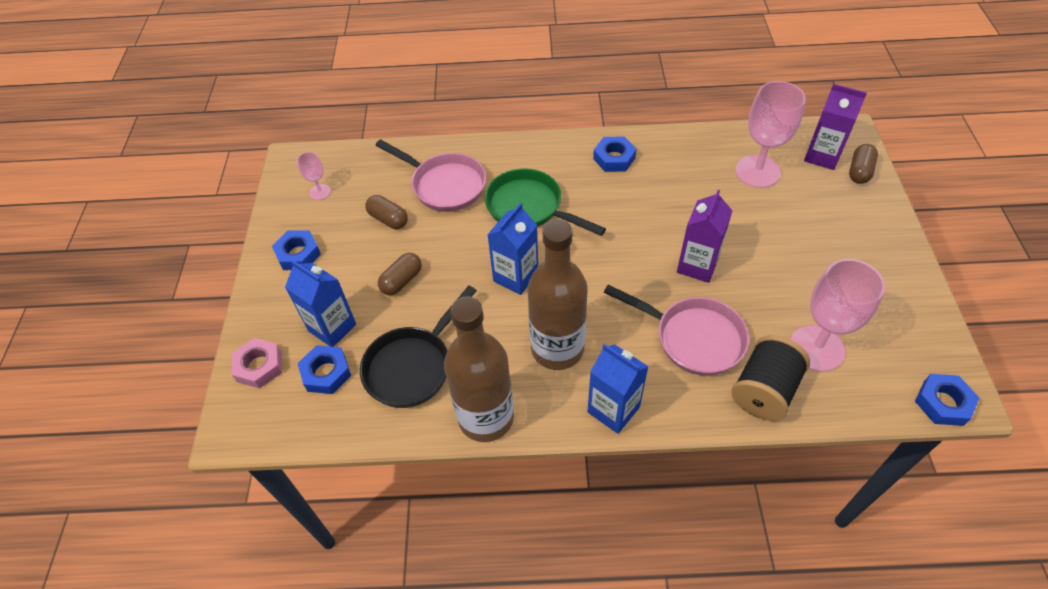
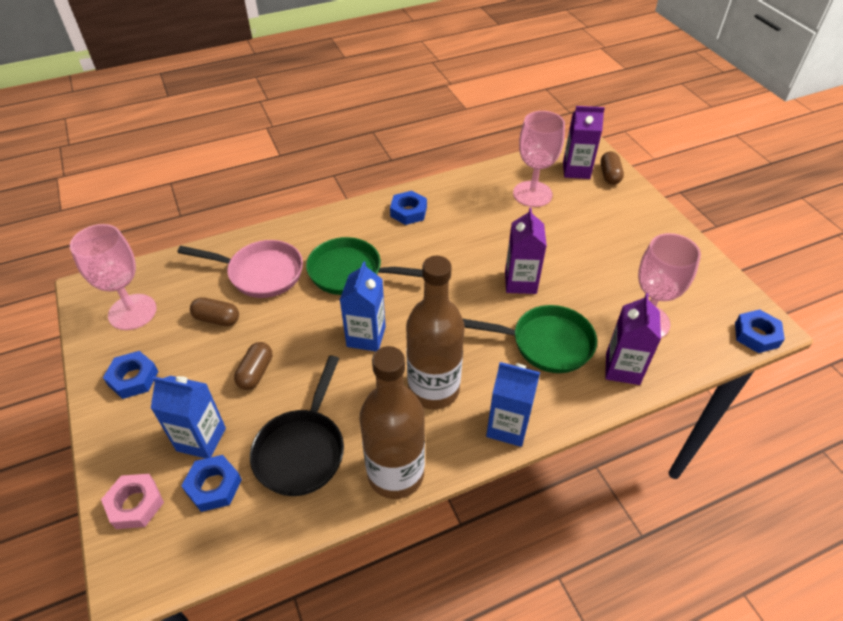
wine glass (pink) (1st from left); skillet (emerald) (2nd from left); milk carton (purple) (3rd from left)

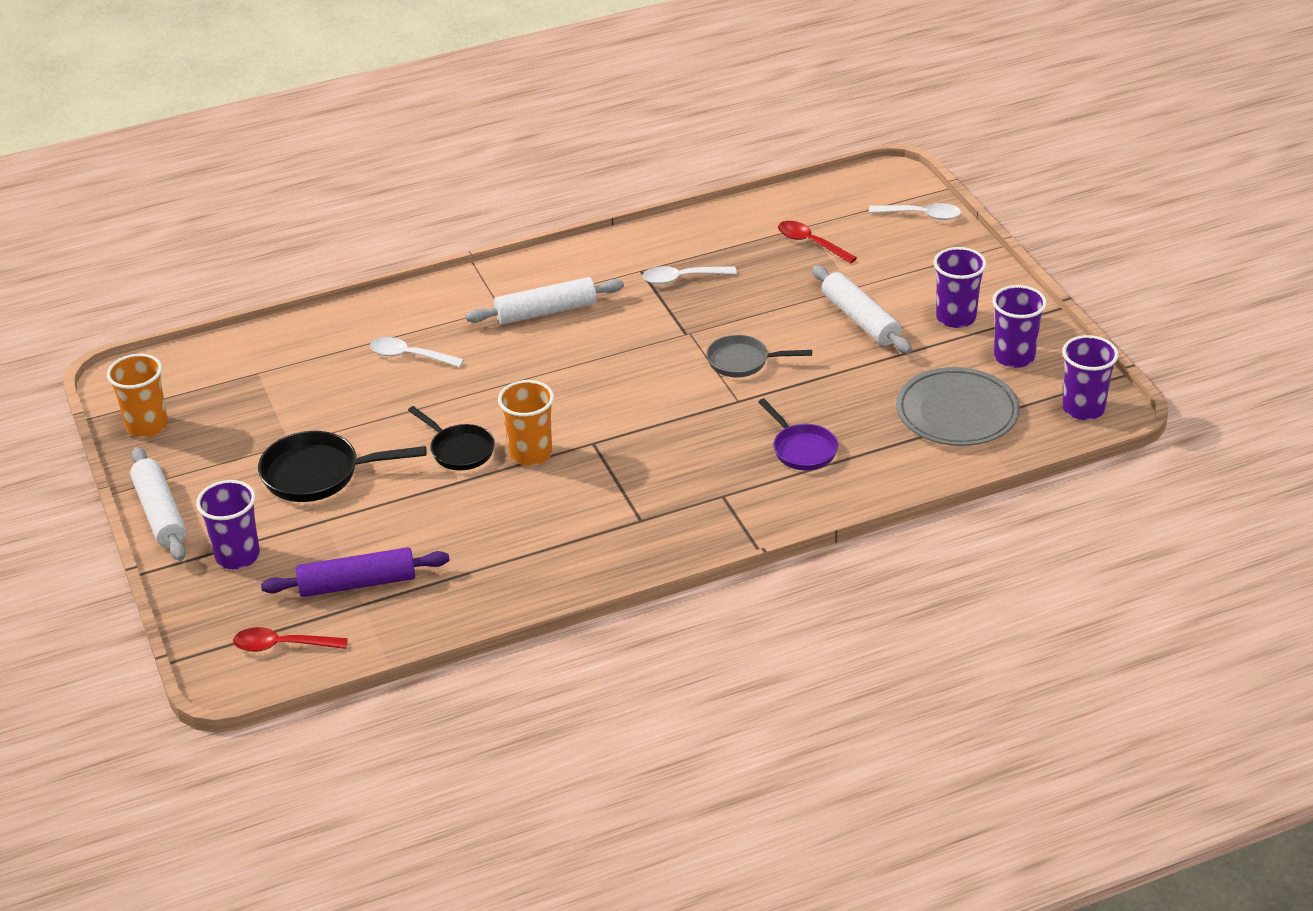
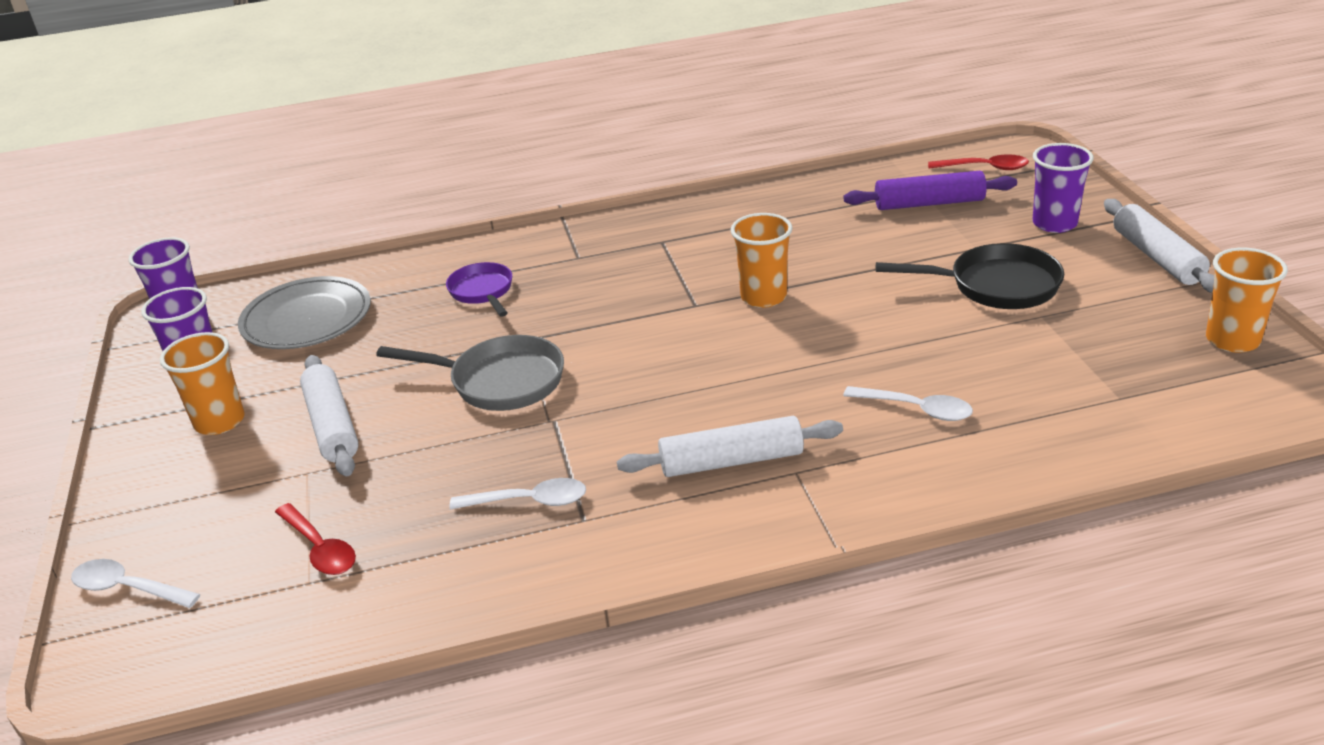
skillet (ebony) (2nd from left in the first image); skillet (gray); cup (orange-coloured) (1st from left)

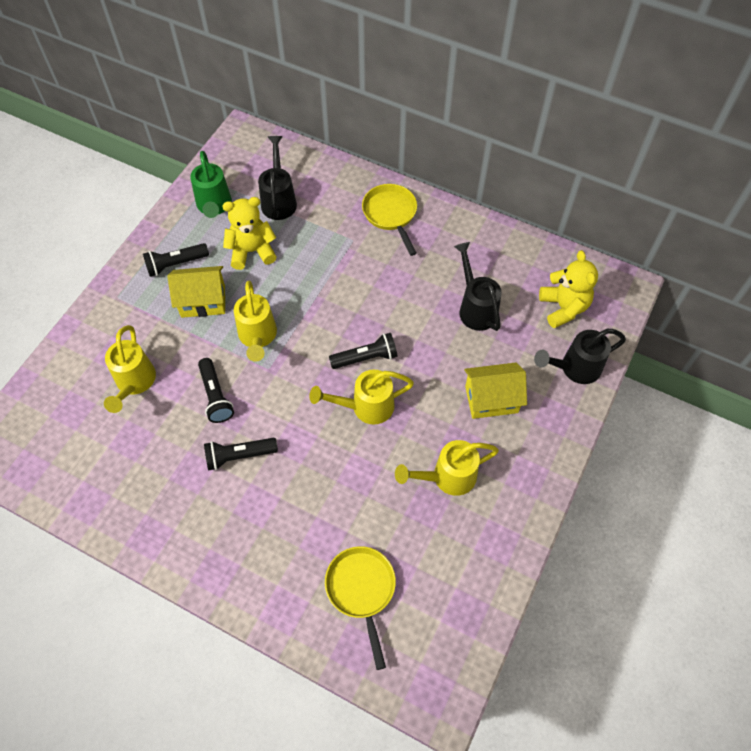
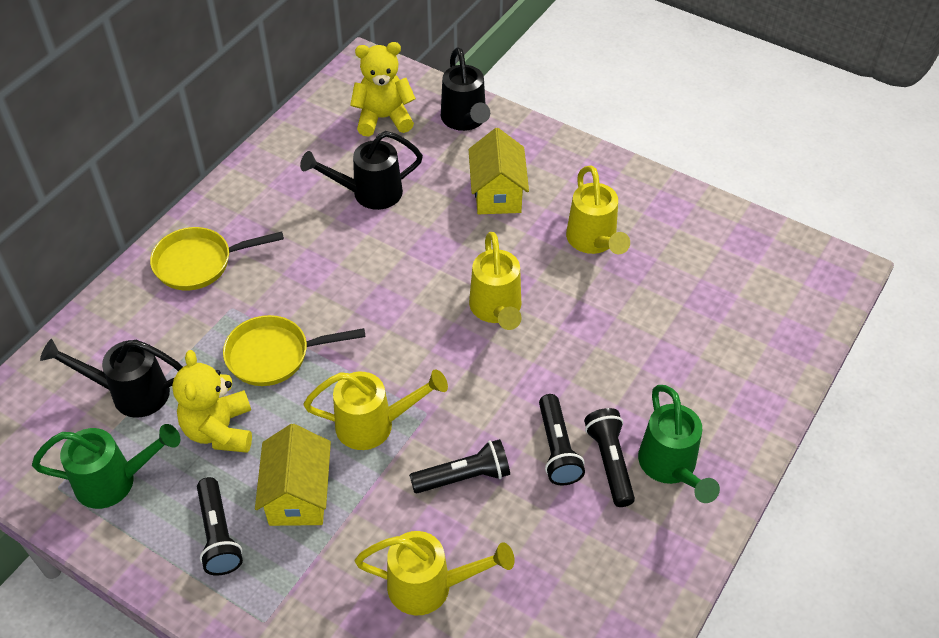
skillet (golden) (2nd from left); pocket torch (ebony) (4th from left); watering can (emerald) (2nd from left)

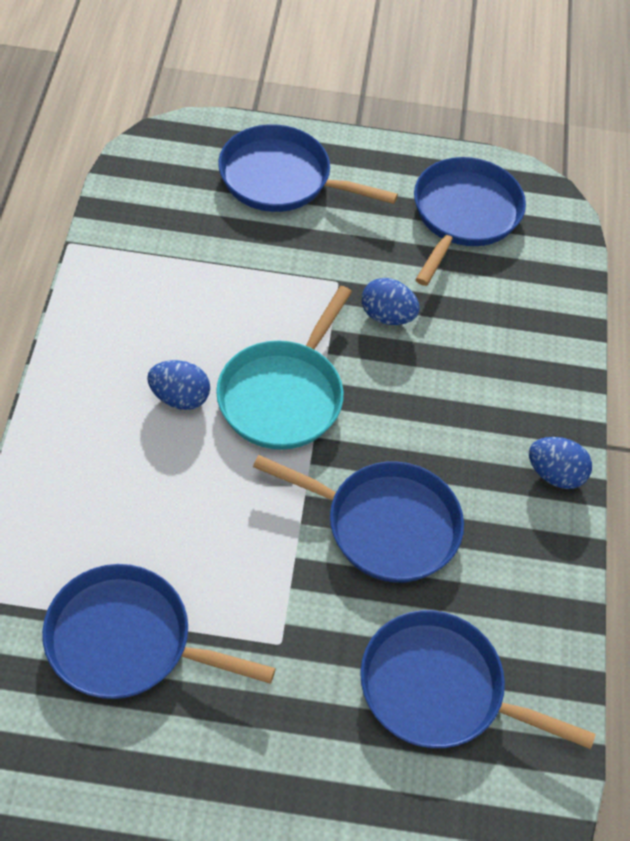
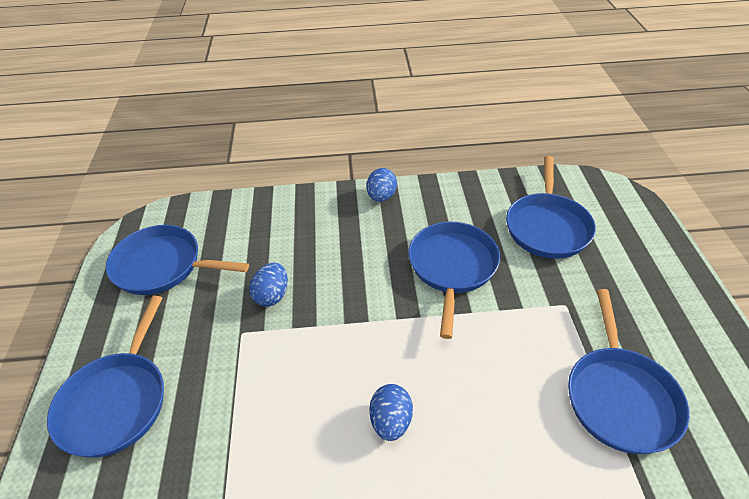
skillet (aqua)

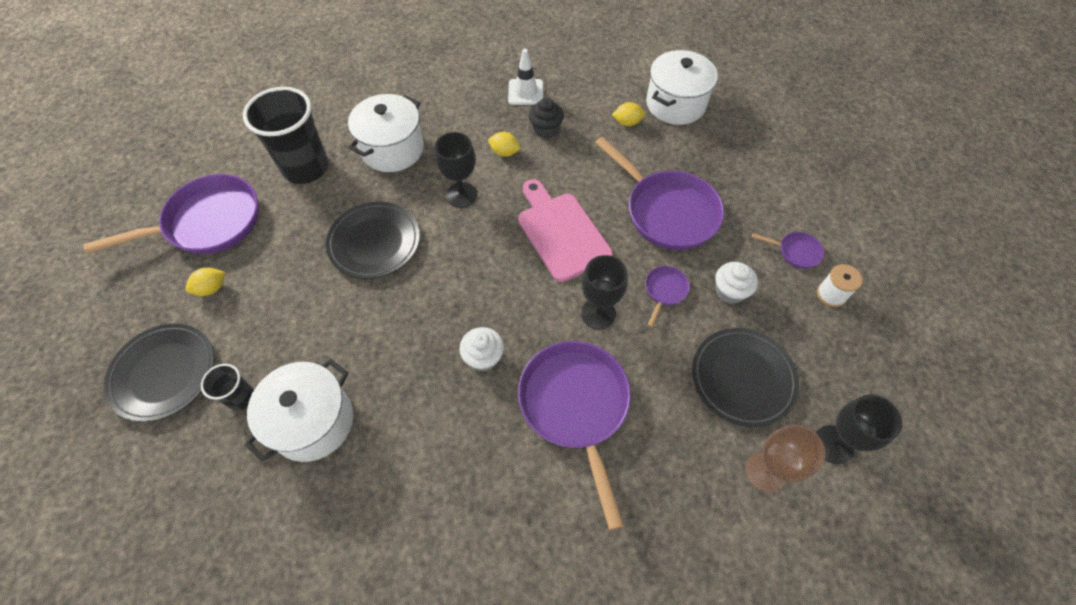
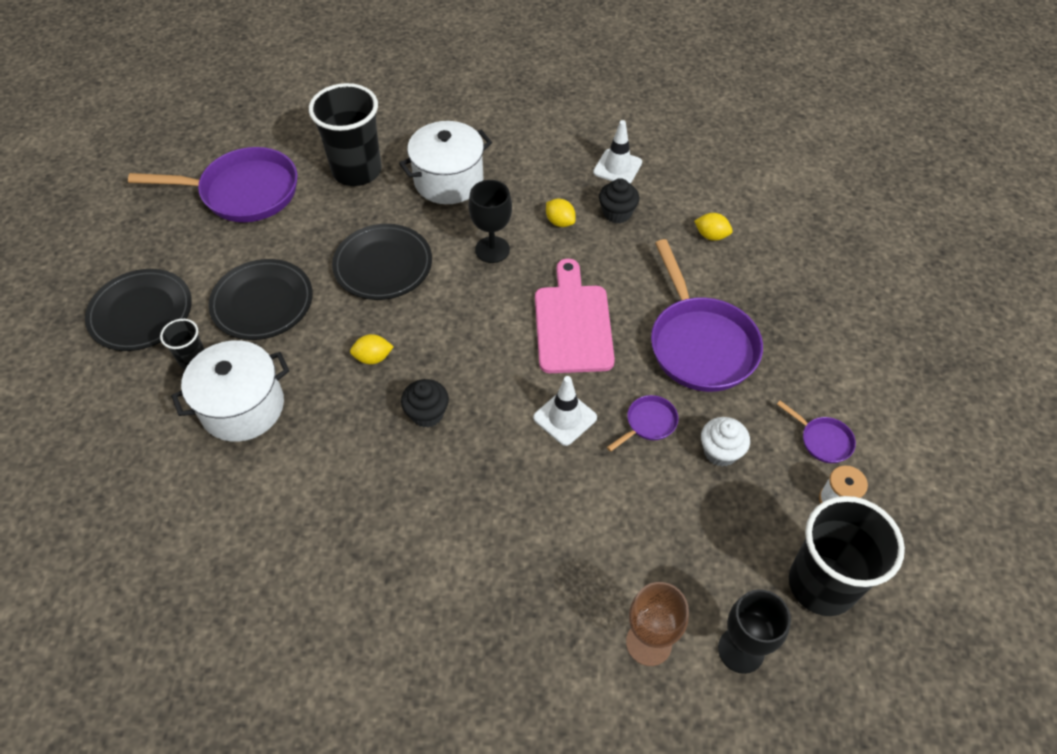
citrus fruit (golden) (1st from left); fairy cake (ebony) (1st from left); skillet (purple) (2nd from left in the first image); road cone (pure white) (1st from left); cooking pot (pure white) (3rd from left in the first image); flat dish (ebony) (2nd from left); cup (ebony) (3rd from left)

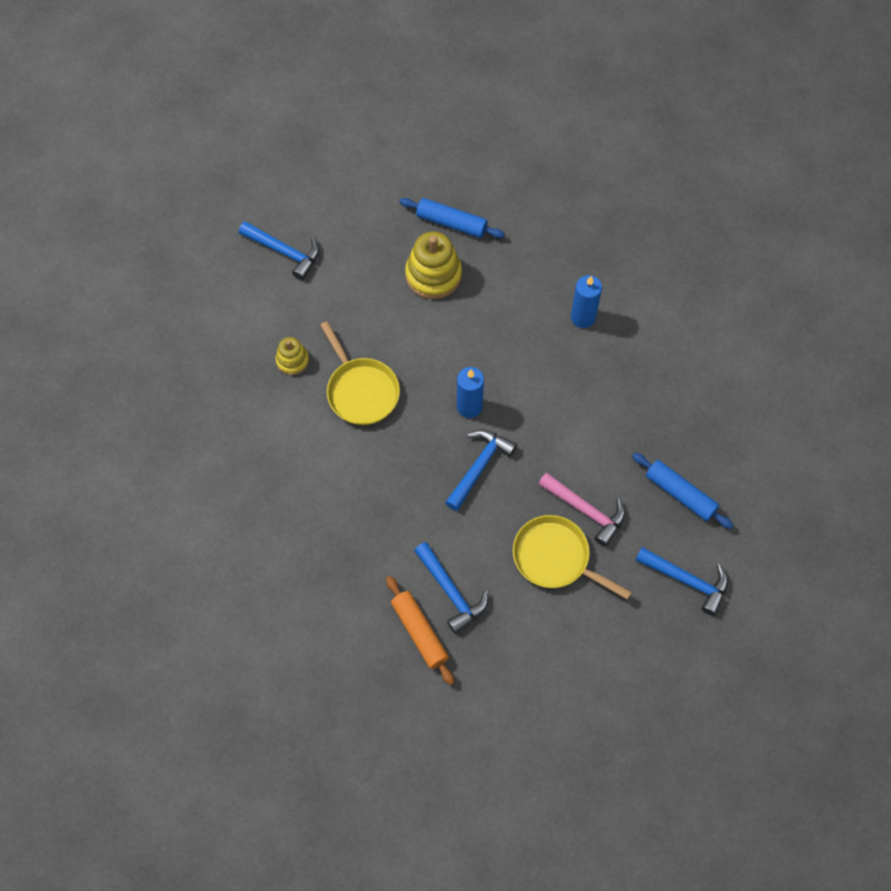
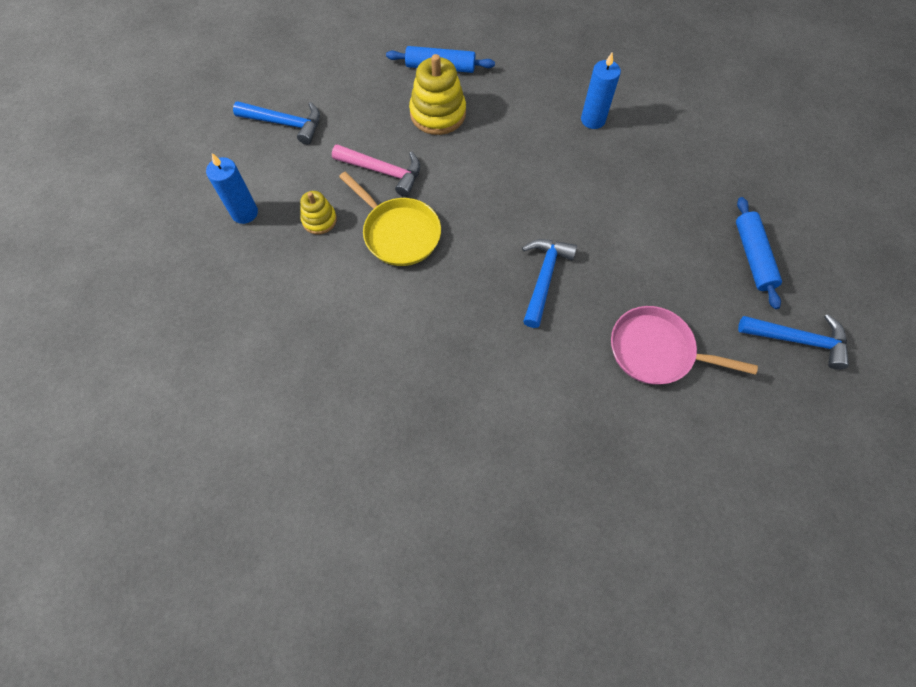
dough roller (orange-coloured); hammer (royal blue) (2nd from left in the first image); pillar candle (royal blue) (1st from left); skillet (pink); hammer (pink); dough roller (royal blue) (2nd from left)

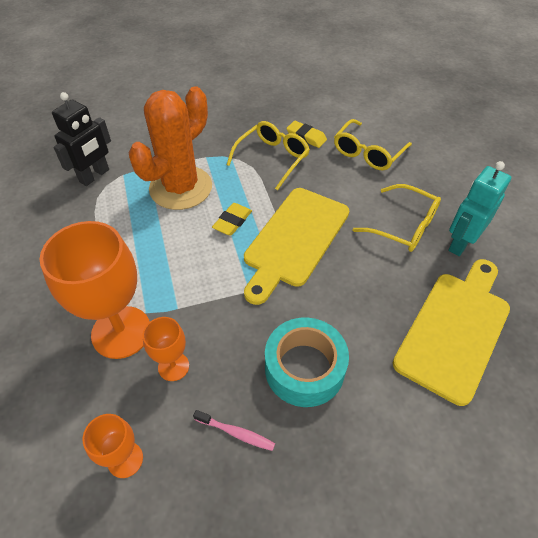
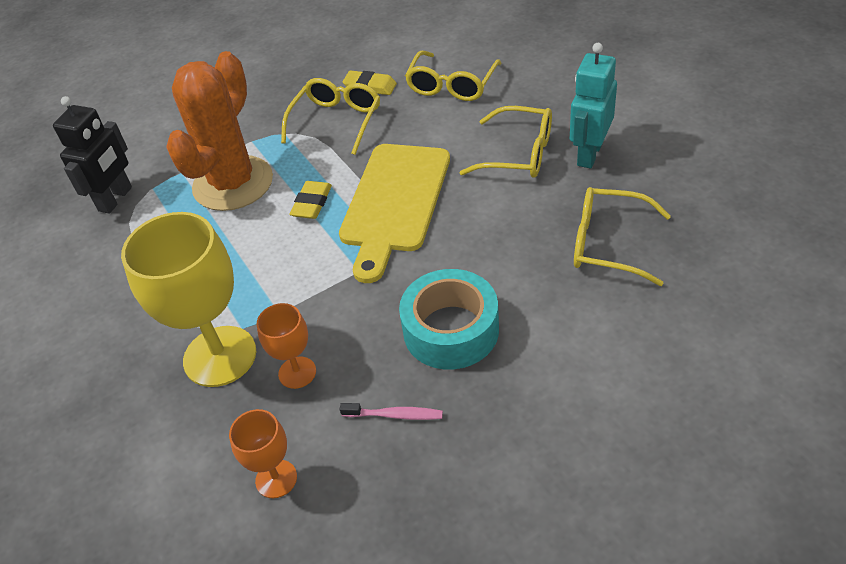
wine glass (golden); eyeglasses (golden) (4th from left)

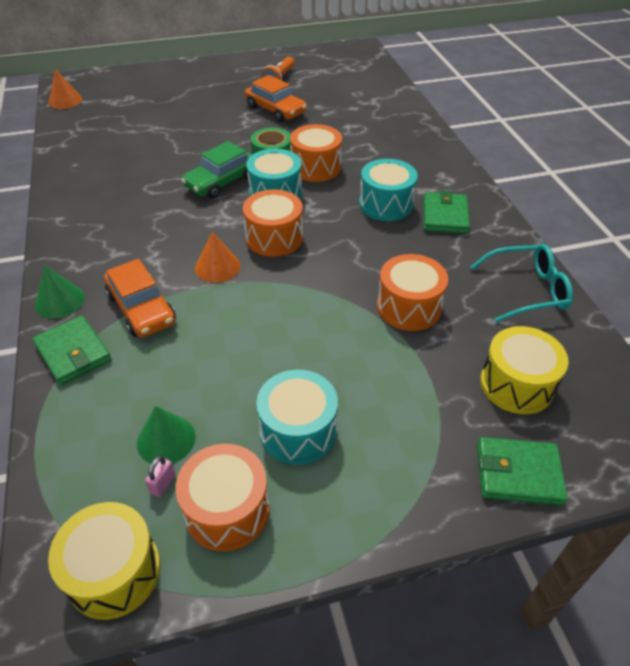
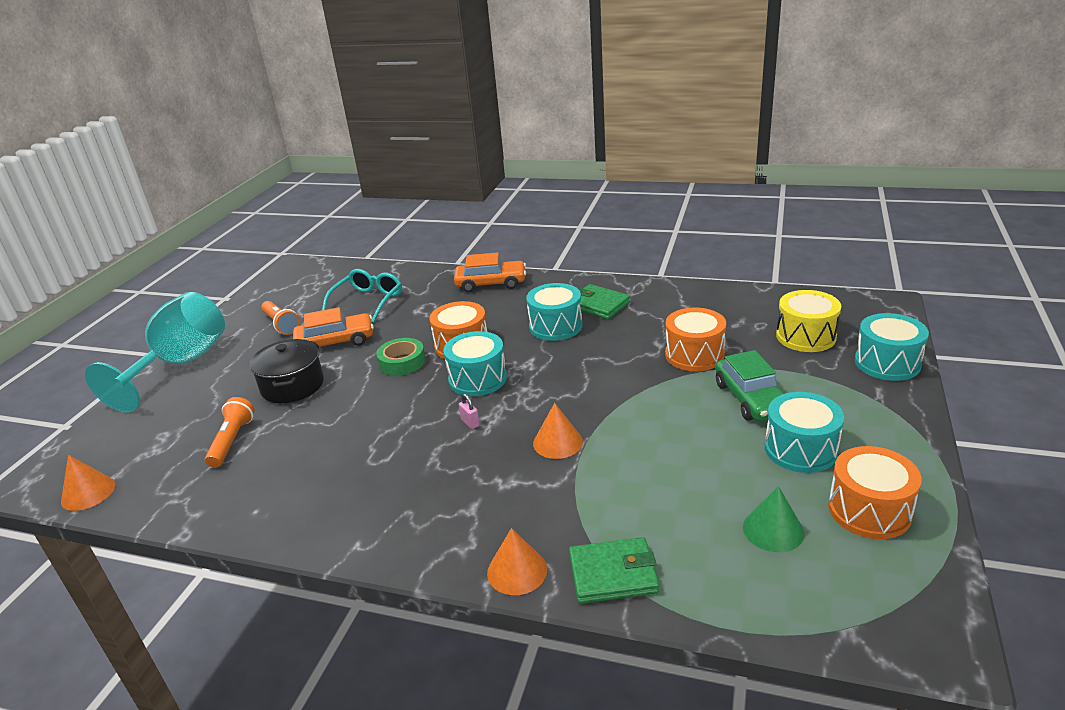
cone (orange-coloured) (2nd from left); drum (golden) (1st from left in the first image); automobile (orange-coloured) (2nd from left); small lock (pink); automobile (emerald); drum (orange-coloured) (2nd from left in the first image); eyeglasses (aqua); drum (aqua) (4th from left); wine glass (aqua); pocket torch (orange-coloured) (1st from left); cooking pot (ebony)

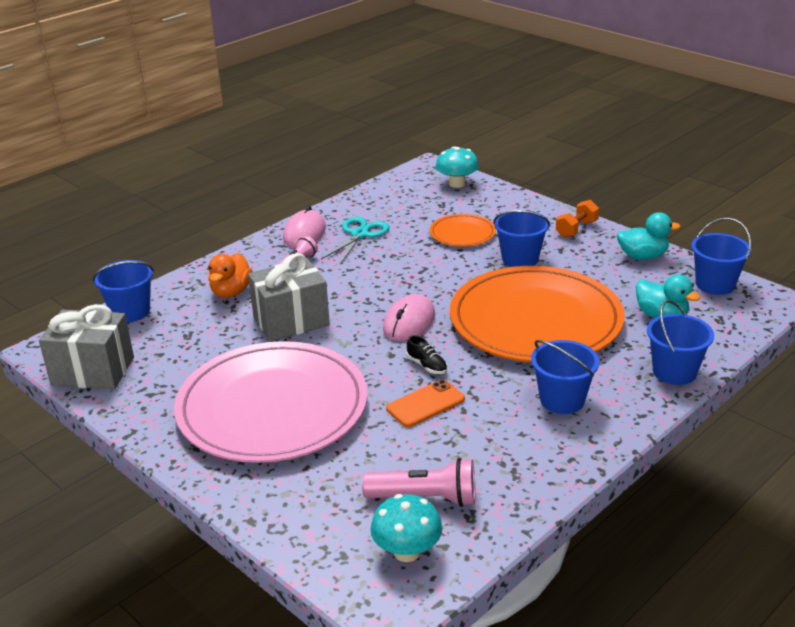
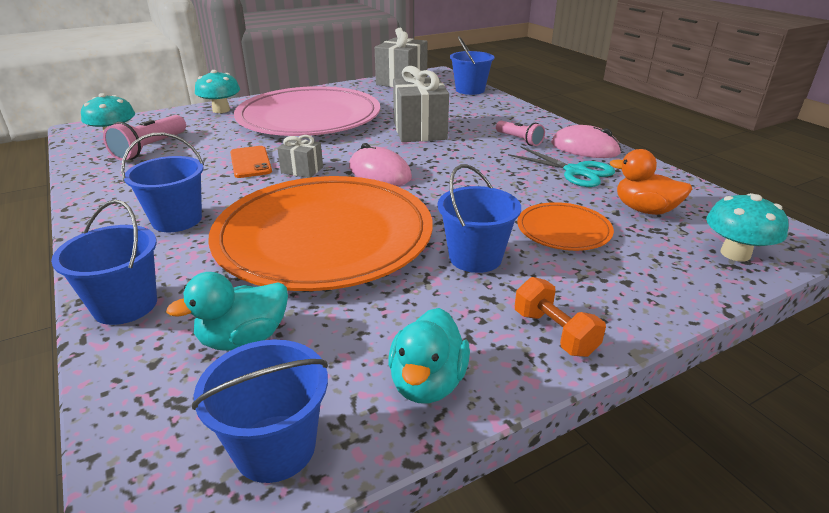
toy duck (orange-coloured); wrapped gift (gray) (1st from left); fungus (aqua) (2nd from left)

